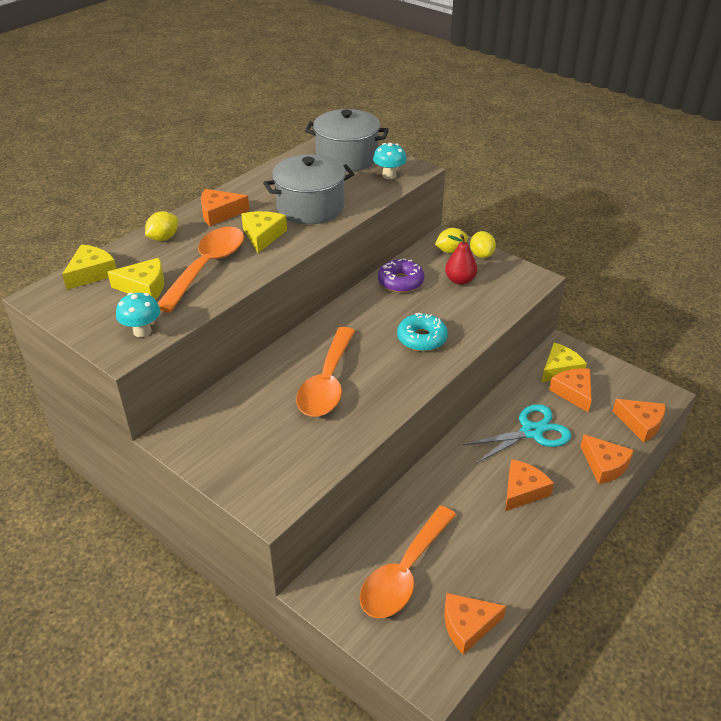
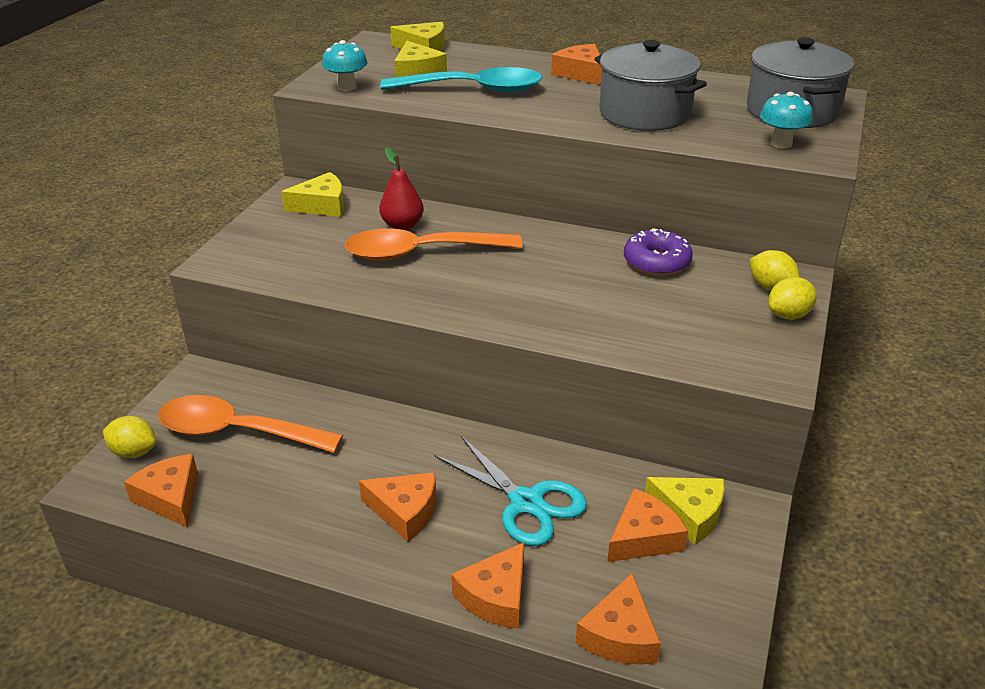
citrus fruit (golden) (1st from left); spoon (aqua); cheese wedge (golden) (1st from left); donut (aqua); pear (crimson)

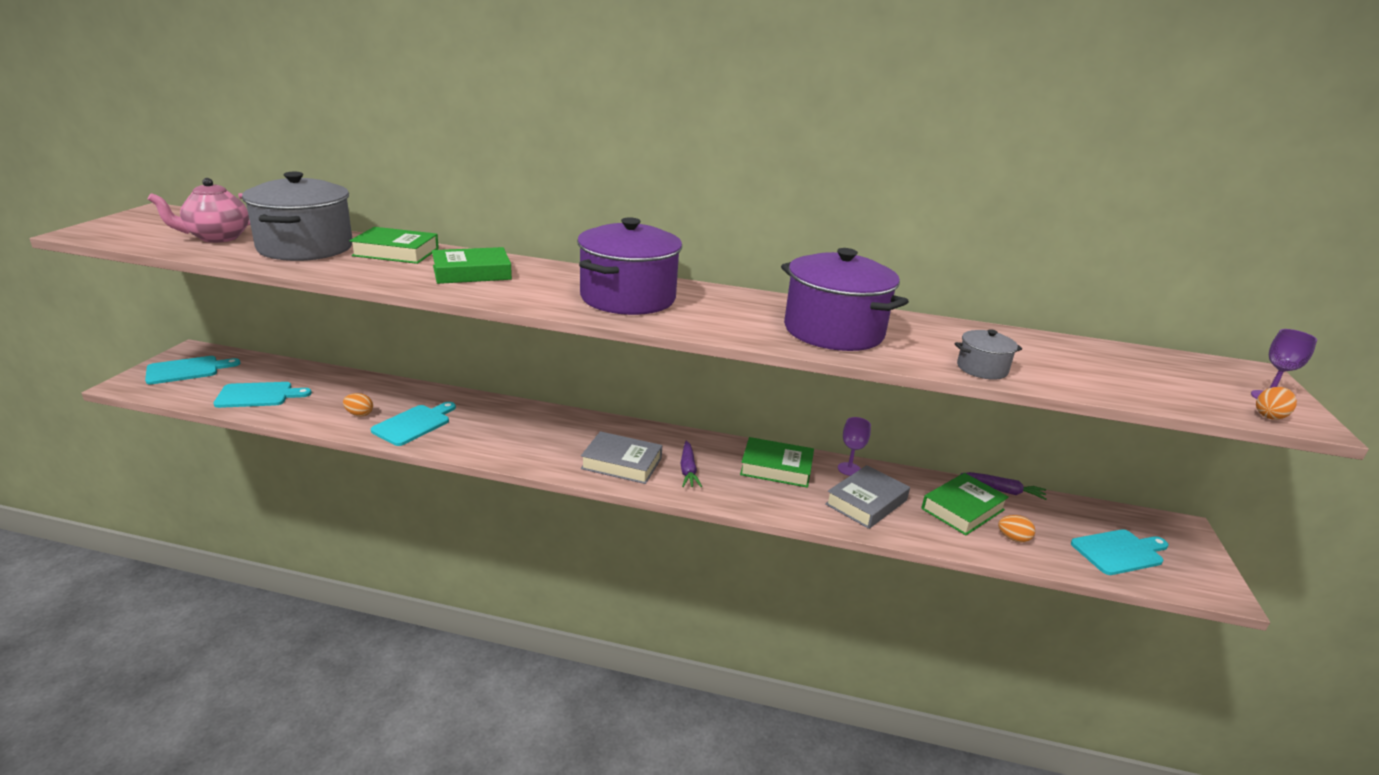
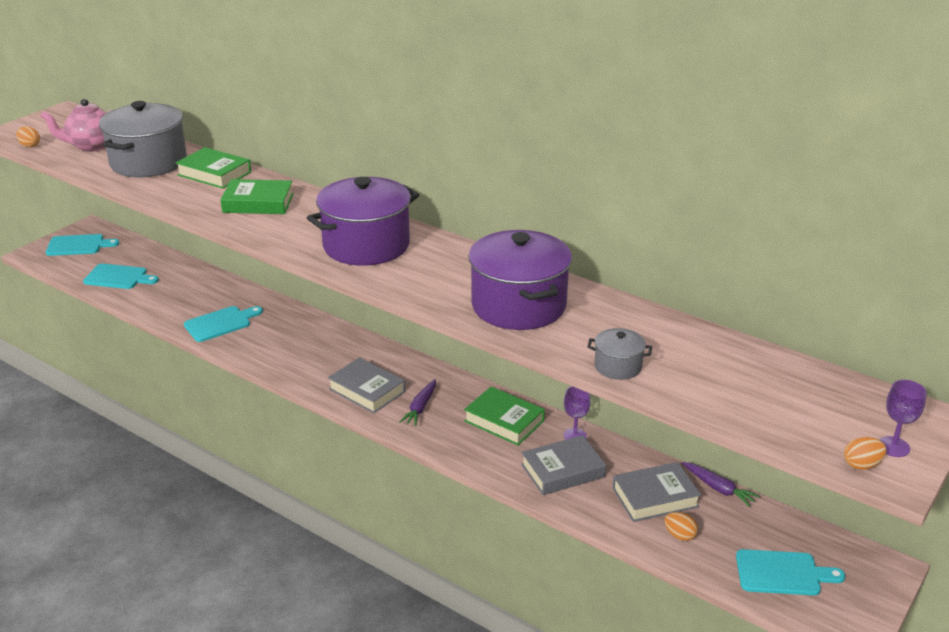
egg (orange-coloured) (1st from left); hardback (gray) (3rd from left)

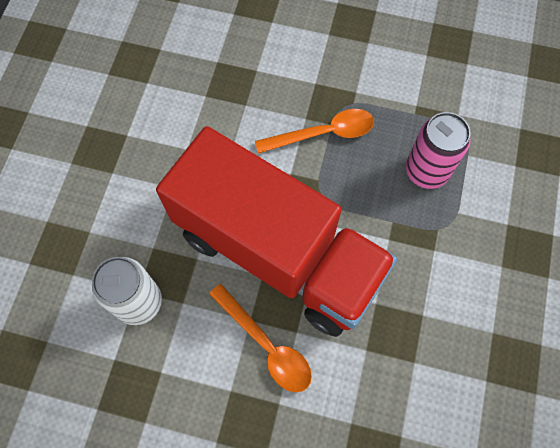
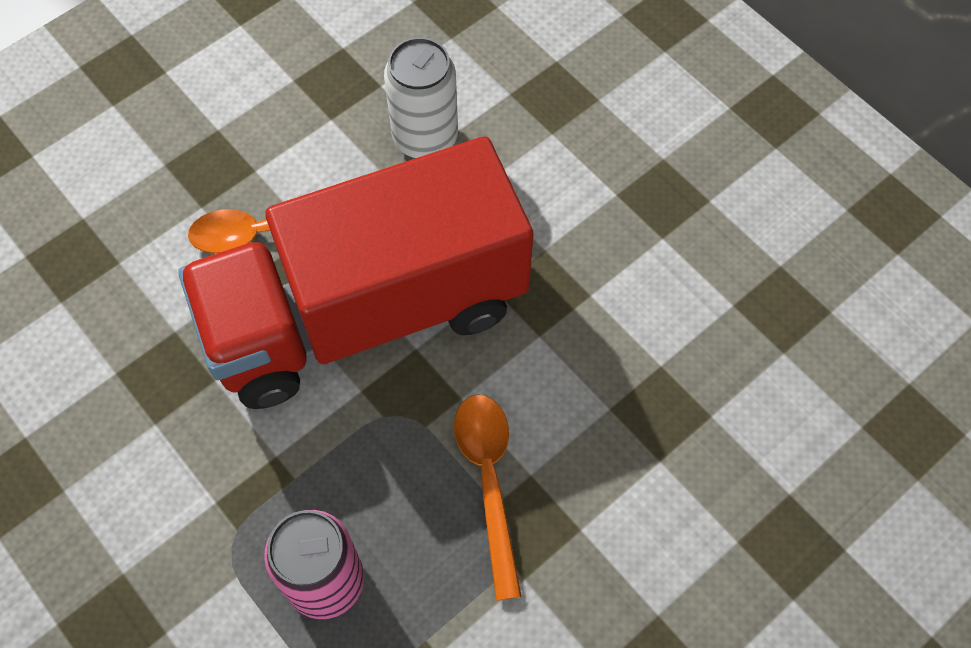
spoon (orange-coloured) (2nd from left)

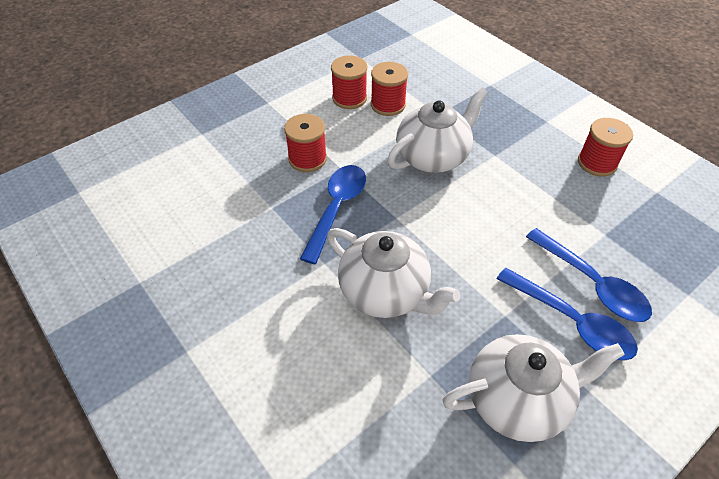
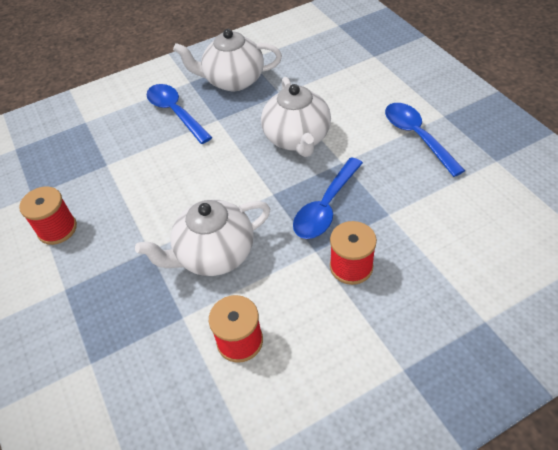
china teapot (pure white) (3rd from left); reel of thread (crimson) (2nd from left in the first image); spoon (royal blue) (3rd from left)

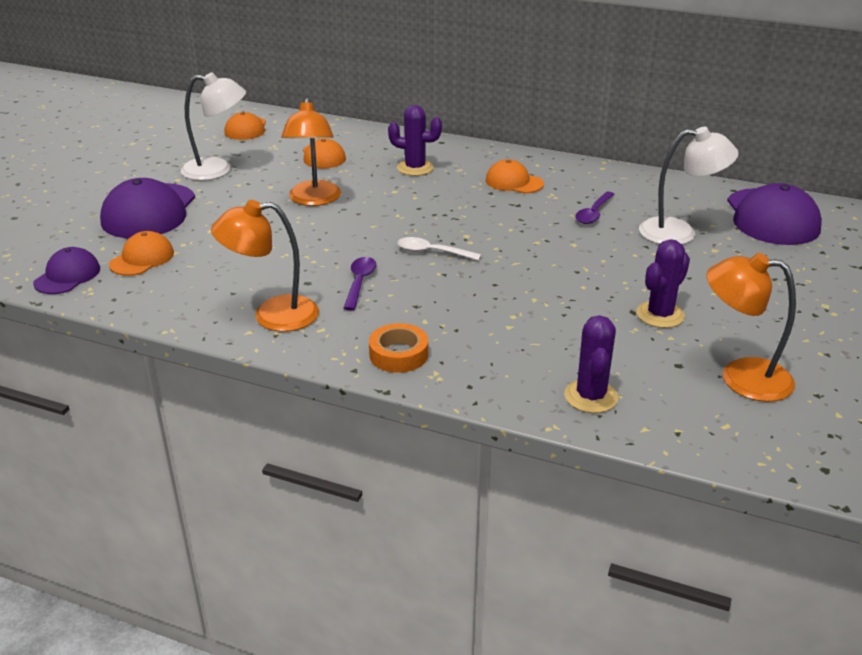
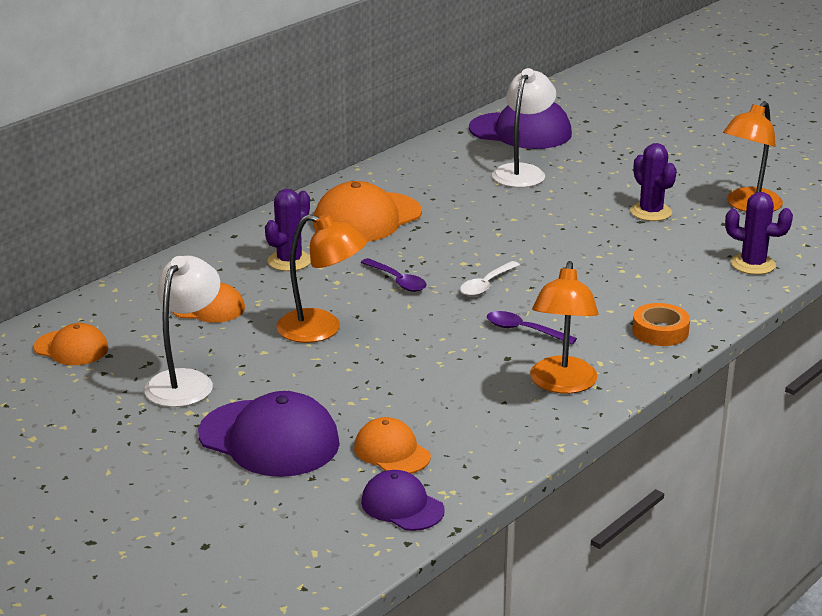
baseball cap (orange-coloured) (3rd from left); spoon (purple) (1st from left)

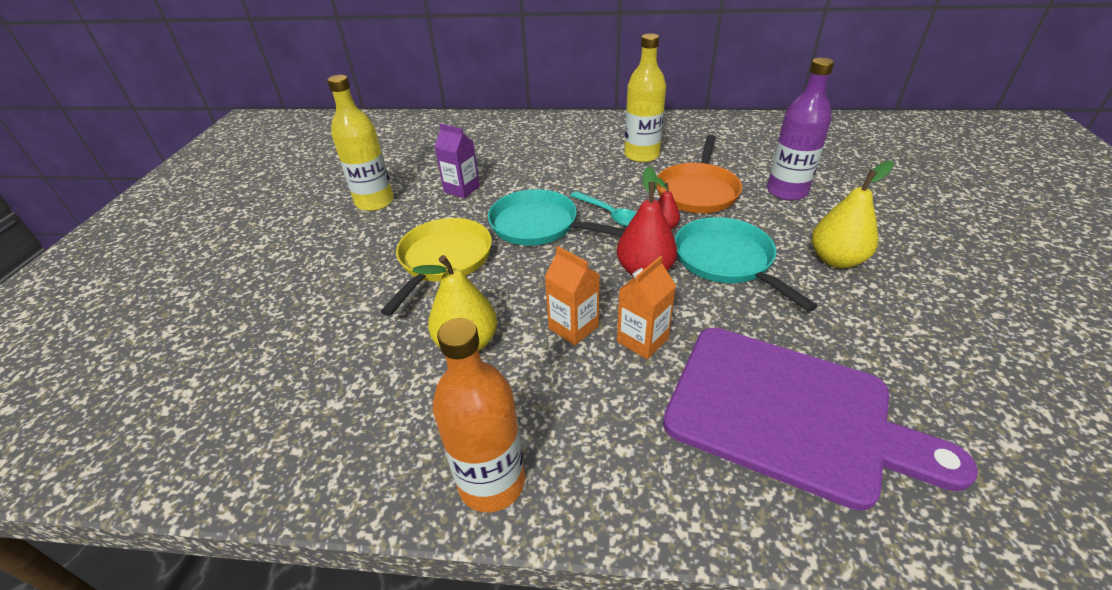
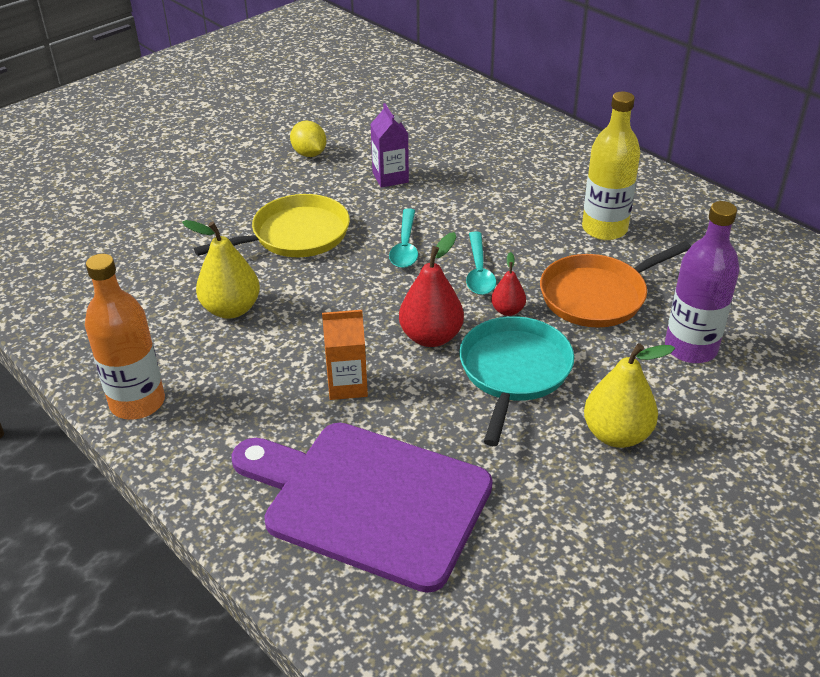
citrus fruit (golden); spoon (aqua) (1st from left); milk carton (orange-coloured) (1st from left in the first image); cutting board (purple)

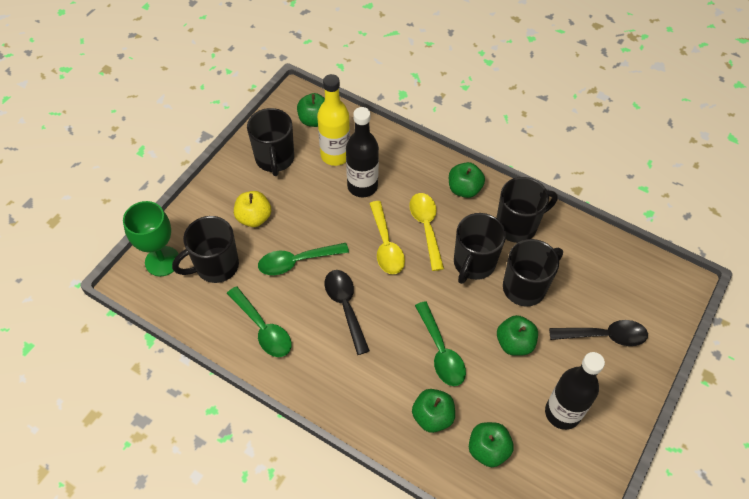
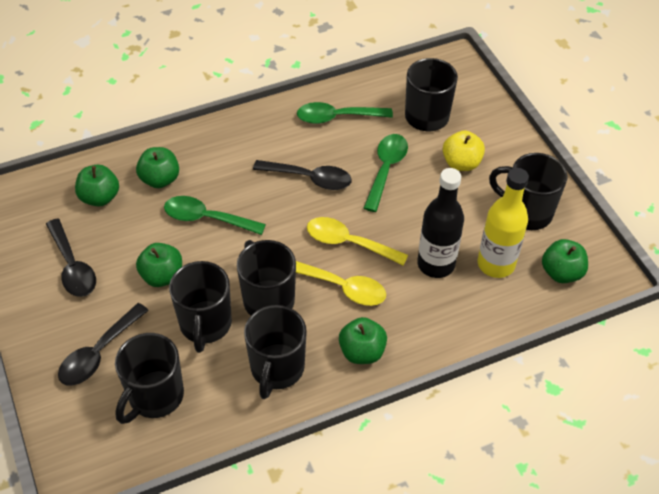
wine glass (emerald); spoon (ebony) (1st from left); tea mug (ebony) (1st from left)

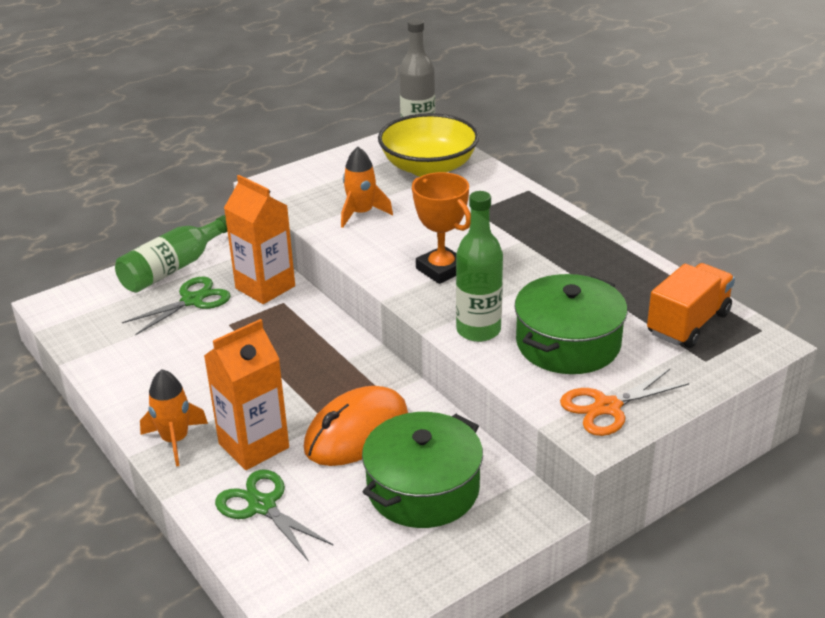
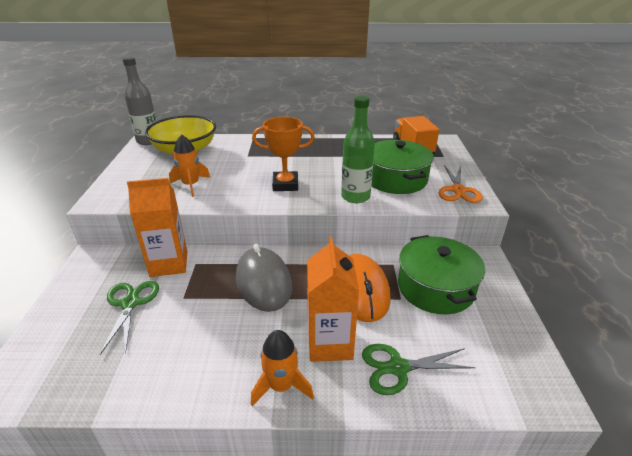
bottle (emerald) (1st from left in the first image); computer mouse (gray)

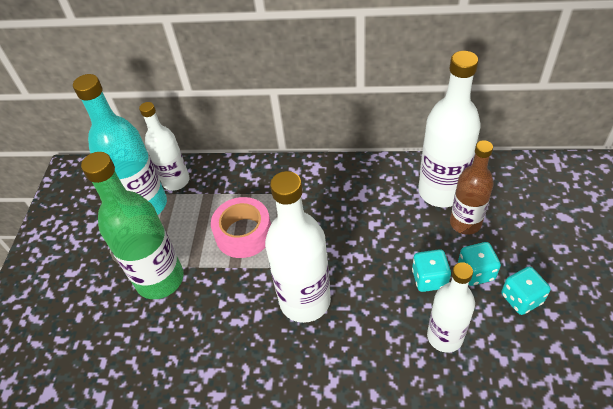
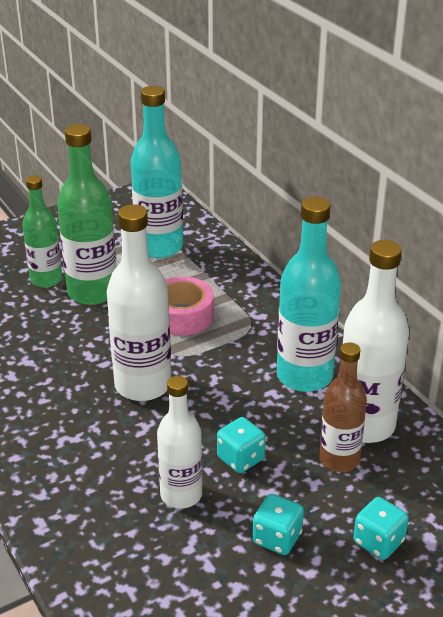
bottle (pure white) (1st from left in the first image); game die (aqua) (3rd from left); bottle (emerald) (1st from left); bottle (aqua) (2nd from left)

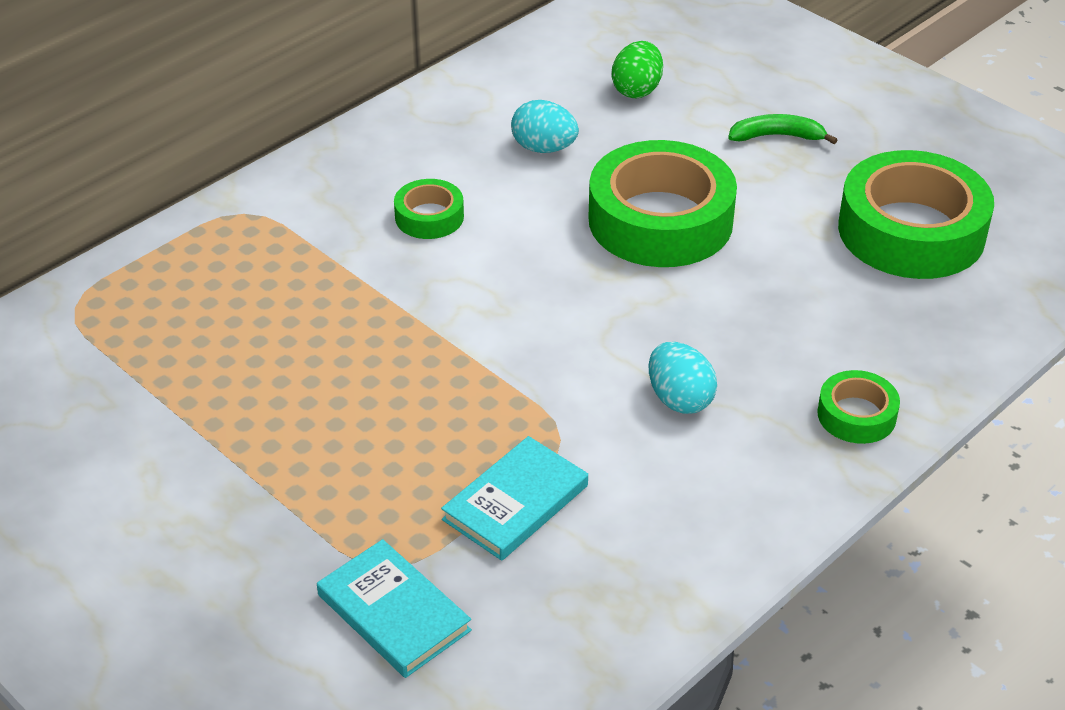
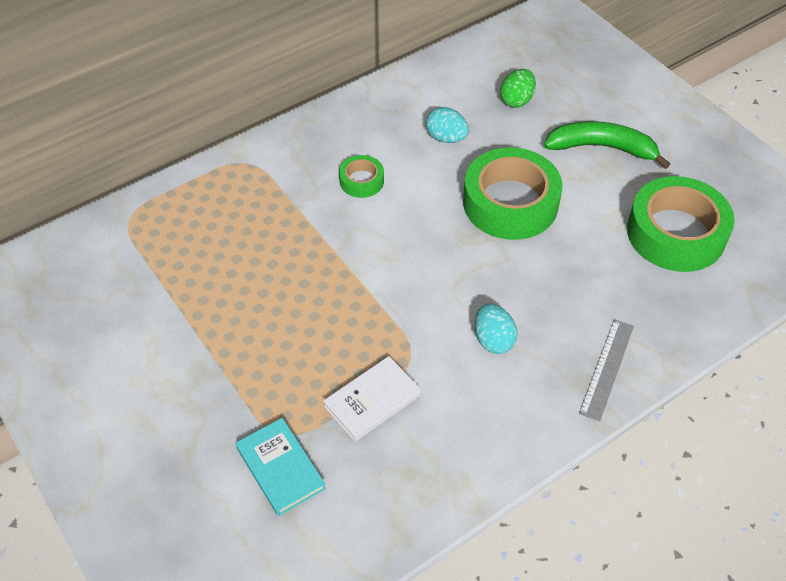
hardback (pure white); banana (emerald); ruler (gray)

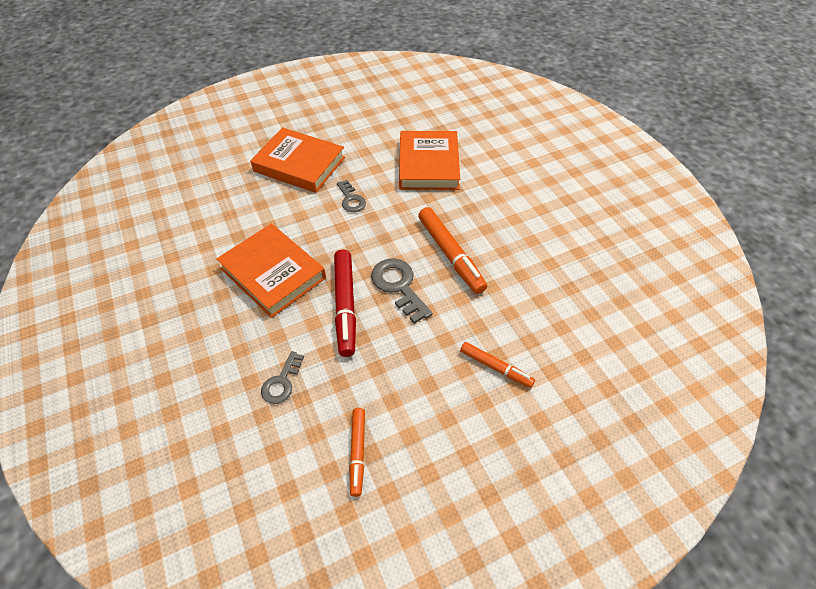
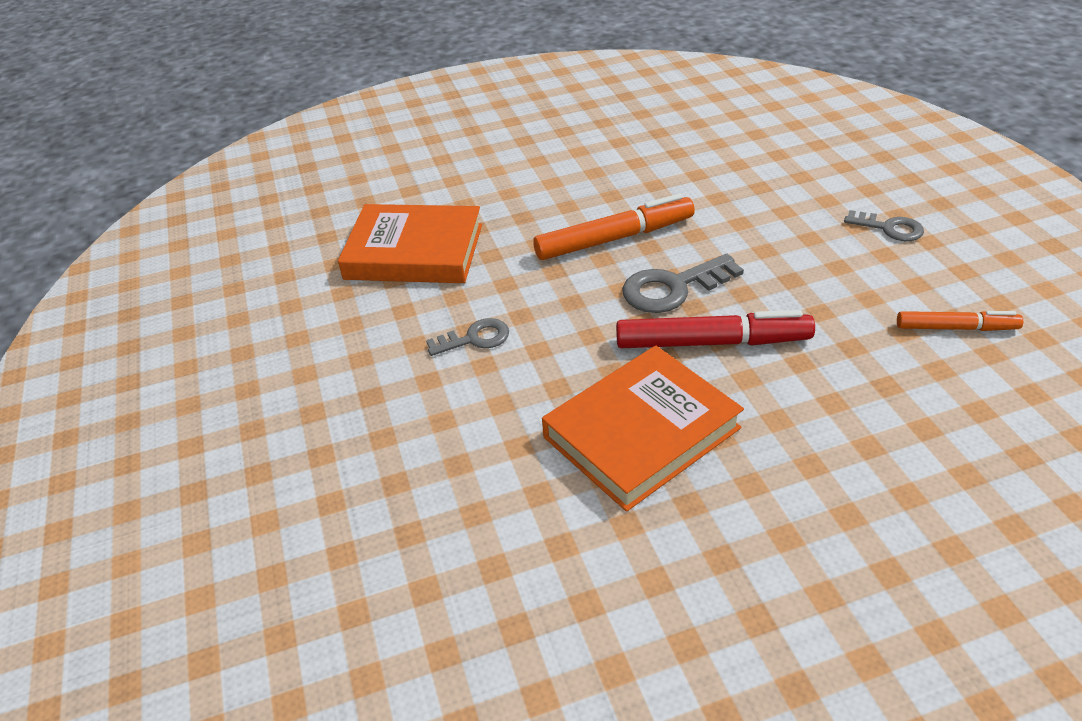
hardback (orange-coloured) (2nd from left in the first image); door key (gray) (3rd from left); marker (orange-coloured) (3rd from left in the first image)

